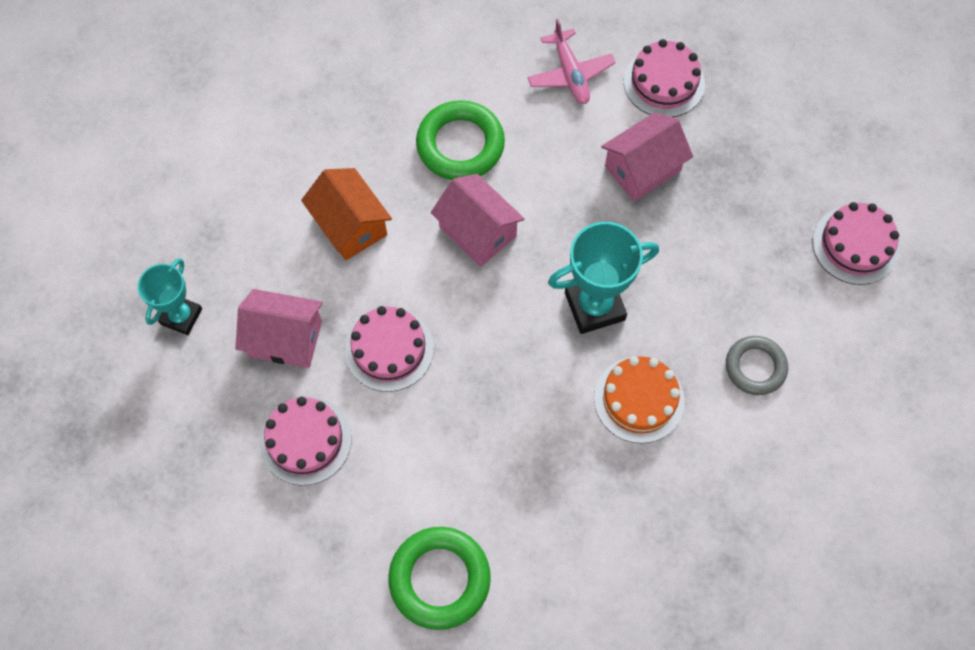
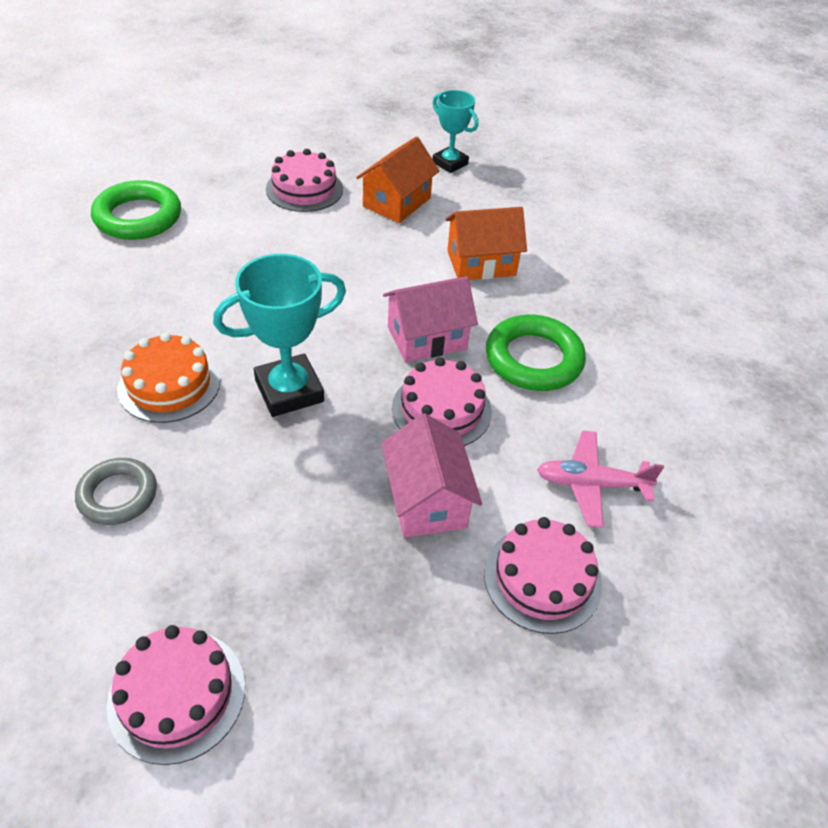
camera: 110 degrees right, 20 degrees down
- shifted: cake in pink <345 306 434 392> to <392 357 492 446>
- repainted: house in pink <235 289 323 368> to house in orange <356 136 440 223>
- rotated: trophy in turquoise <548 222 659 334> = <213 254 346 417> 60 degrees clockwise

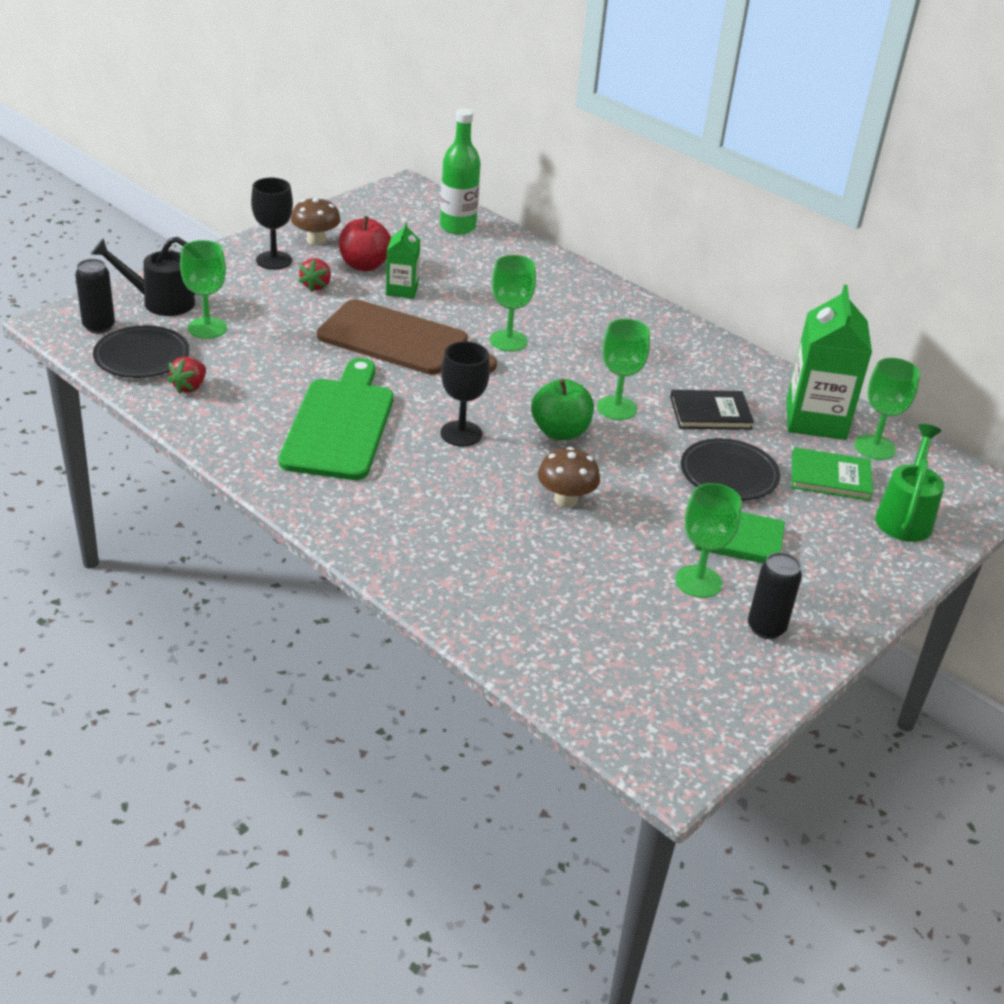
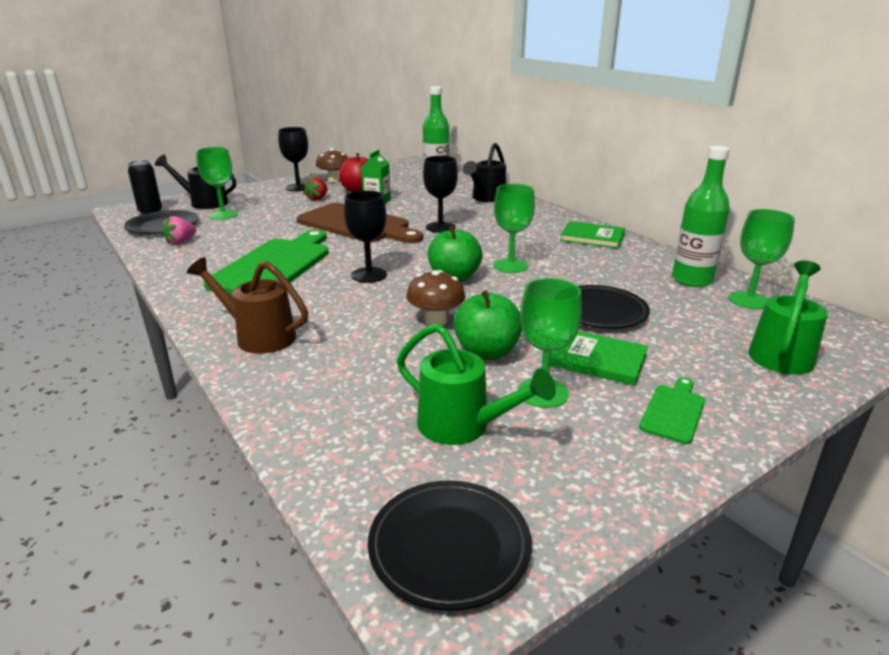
camera: 15 degrees right, 10 degrees down
- gone: book in black <670 390 754 430>
- gone: can in black <748 552 802 639>
- new: watering can in brown <187 257 308 354>
- new: plate in black <368 480 532 611>
- new: watering can in green <397 323 556 445>
- new: apple in green <454 290 522 360>
- new: watering can in black <463 143 506 202>
- new: cutting board in green <639 377 705 444>
- shifted: book in green <792 447 873 501> to <560 221 625 249>
- swapped: carton in green <786 285 872 440> to bottle in green <672 146 730 287>
- repainted: strawberry in red <167 357 206 394> to strawberry in pink <162 216 196 244>
- repainted: goblet in green <490 255 536 352> to goblet in black <423 156 458 233>

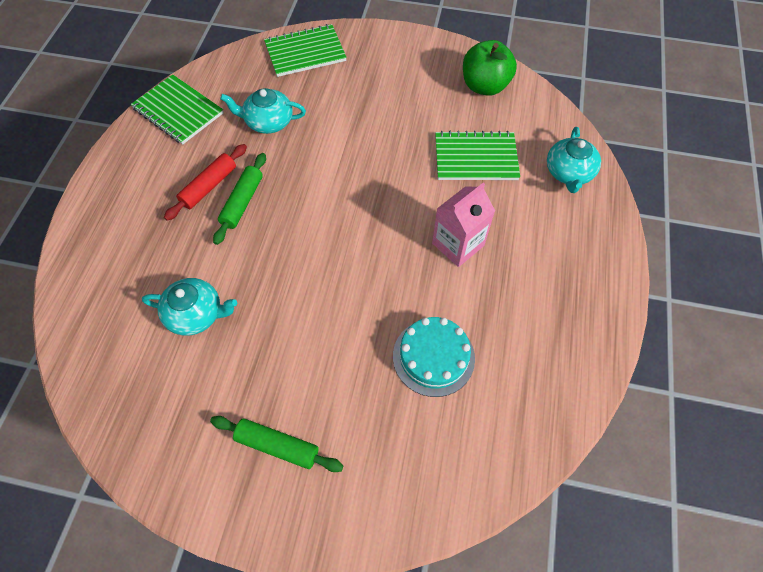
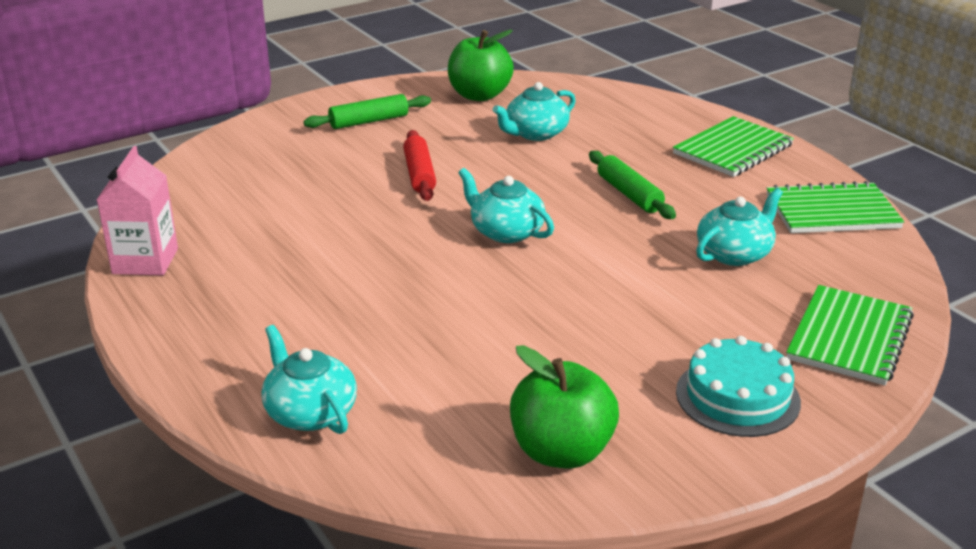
camera: 135 degrees right, 30 degrees down
- new: apple in green <448 30 514 101>
- new: teapot in turquoise <458 168 554 243>
- shifted: rolling pin in red <164 144 247 221> to <403 130 436 201>
- shifted: cake in turquoise <393 317 475 397> to <676 336 801 437>
- shifted: carton in pink <432 183 495 267> to <97 146 178 276>
- shifted: notebook in green <435 131 520 180> to <673 116 794 177>

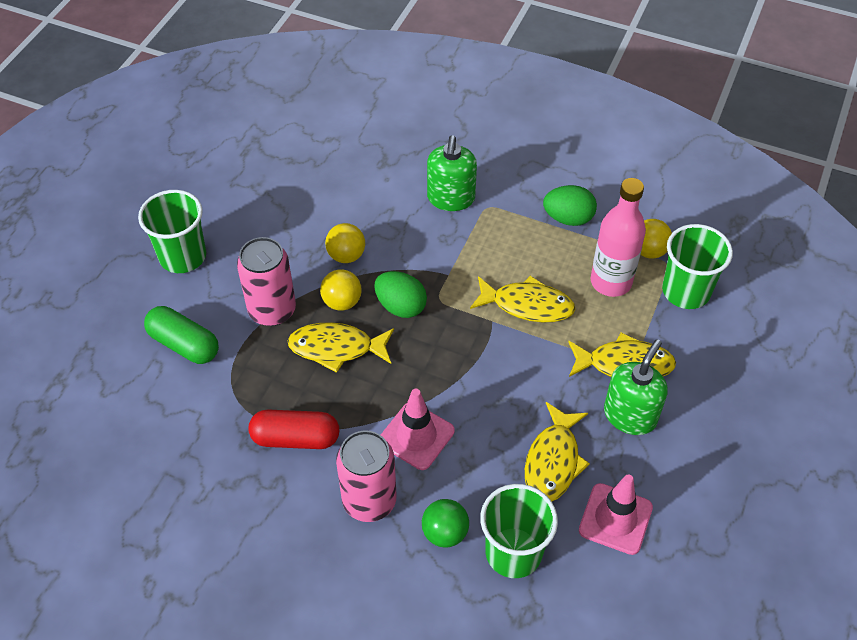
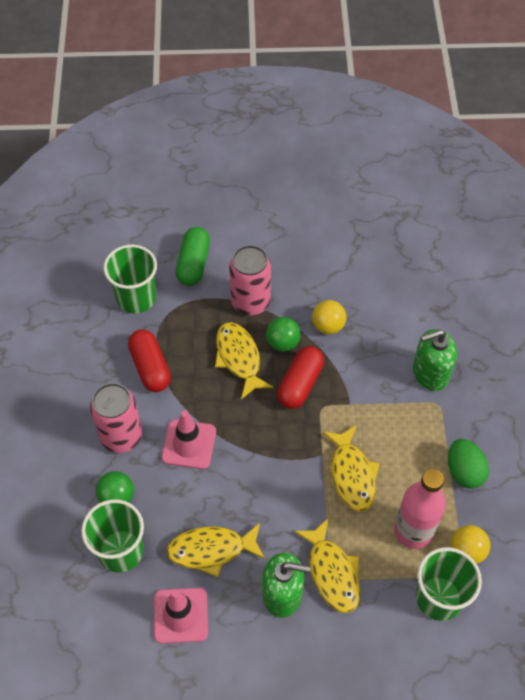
camera: 65 degrees right, 5 degrees up
- shifted: cup in green <138 190 206 273> to <103 245 157 314>
- swapped: egg in green <374 271 427 318> to capsule in red <277 346 324 409>
- repainted: ball in yellow <320 269 362 311> to ball in green <266 317 301 352>

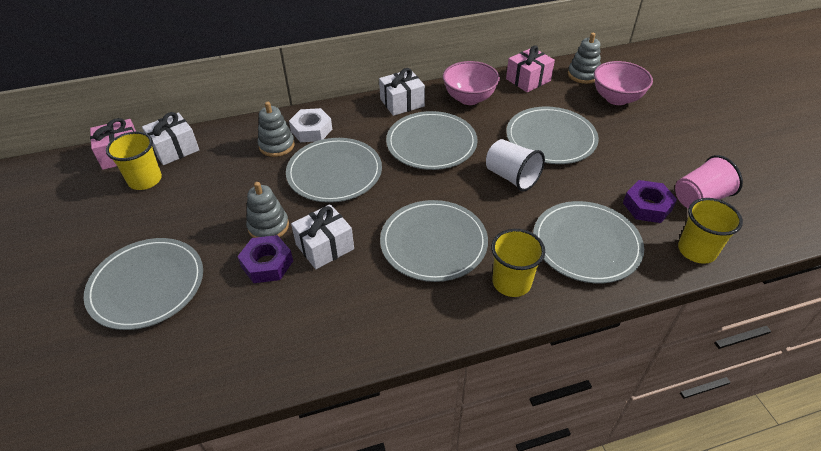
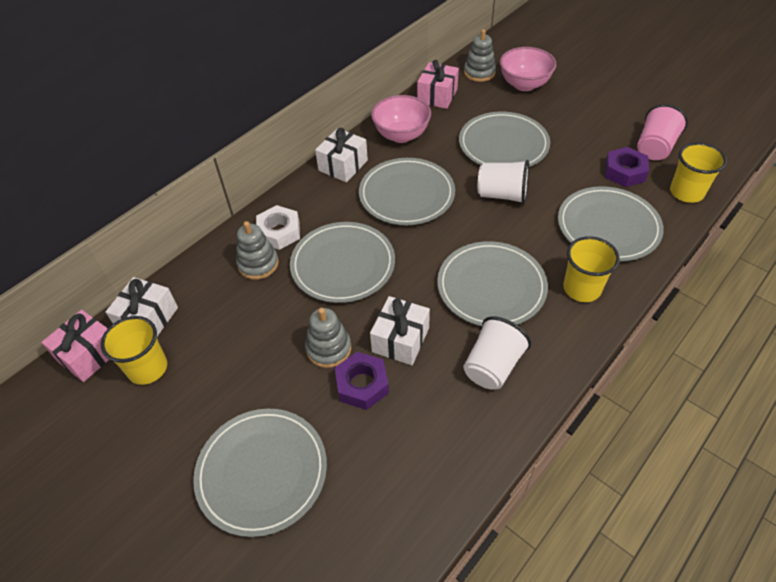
camera: 30 degrees left, 5 degrees up
- new: cup in white <463 316 531 390>

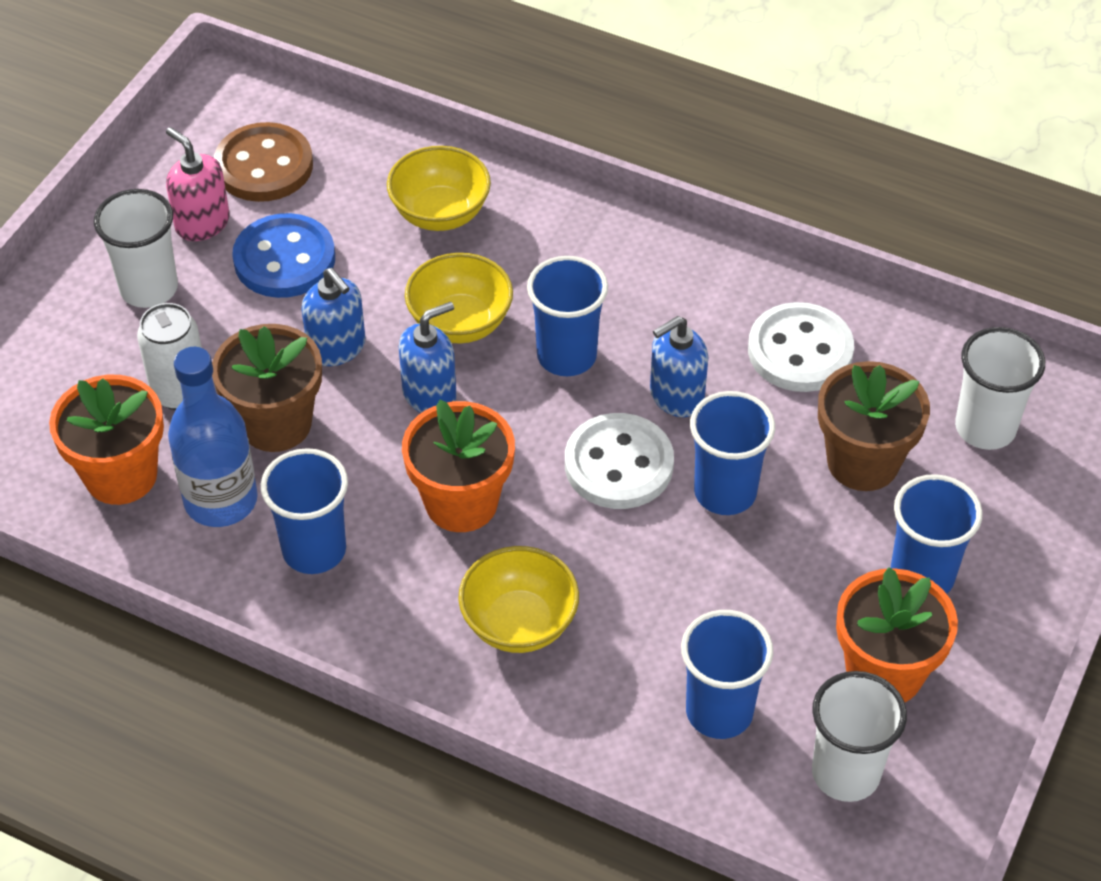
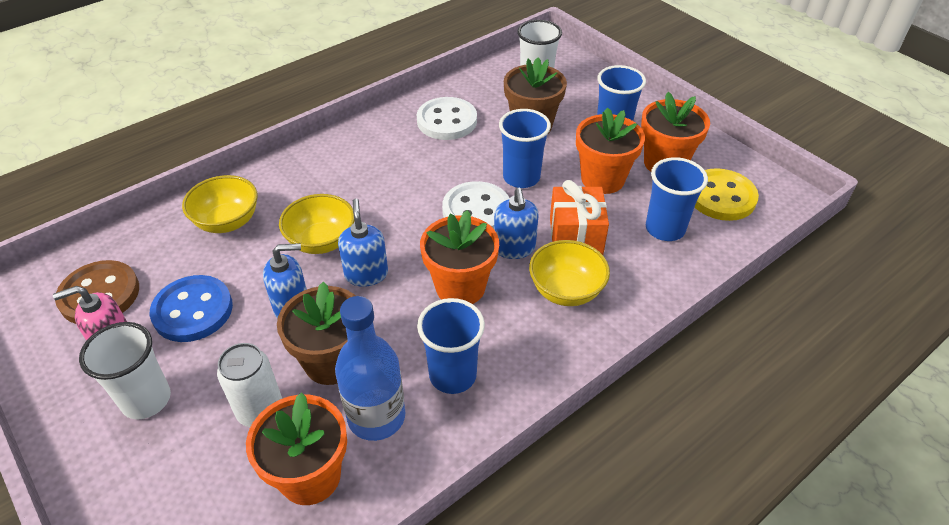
camera: 65 degrees left, 5 degrees down
- gone: cup in blue <527 256 608 376>
- new: gift in orange <550 180 609 255>
- new: flower pot in orange <576 108 645 194>
- shifted: soap dispenser in blue <650 316 708 417> to <494 188 539 259>
- swapped: cup in white <812 671 907 802> to button in yellow <695 168 759 221>

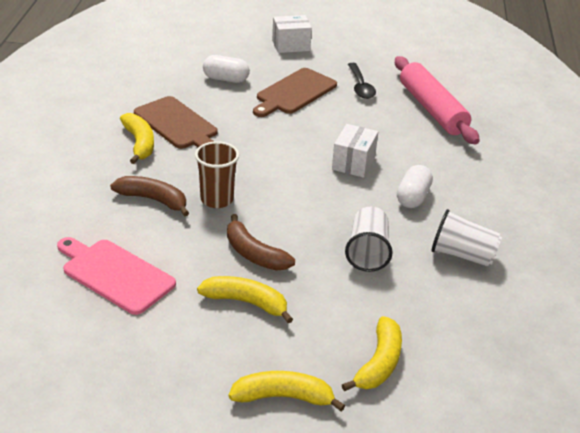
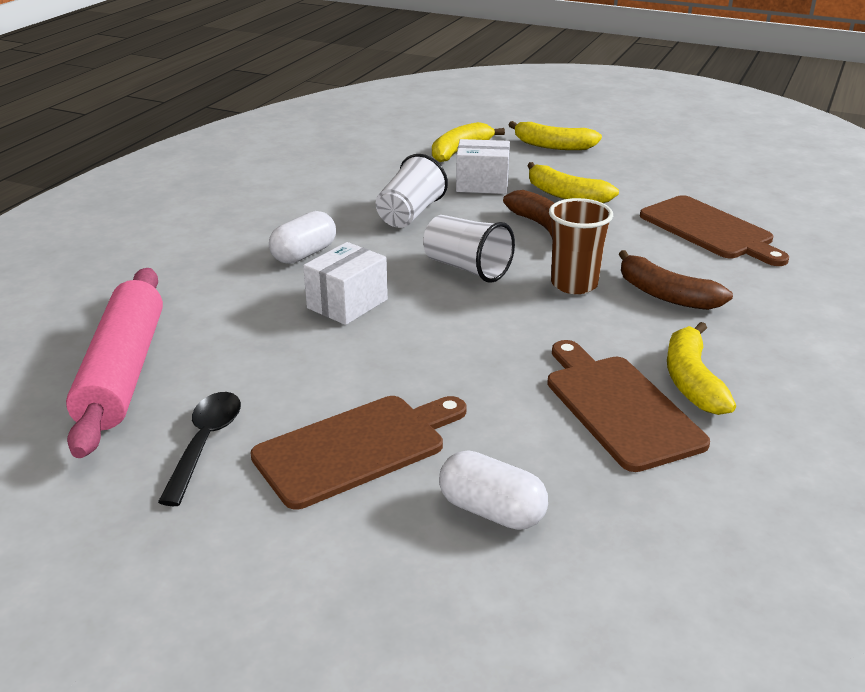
camera: 160 degrees left, 5 degrees down
- shifted: box in white <272 15 312 53> to <456 139 510 194>
- shifted: cup in white <431 209 502 267> to <423 215 515 283>
- repainted: cutting board in pink <57 237 176 315> to cutting board in brown <640 195 789 266>

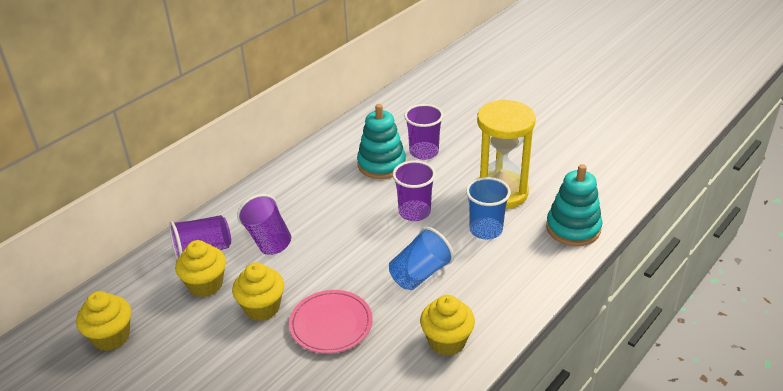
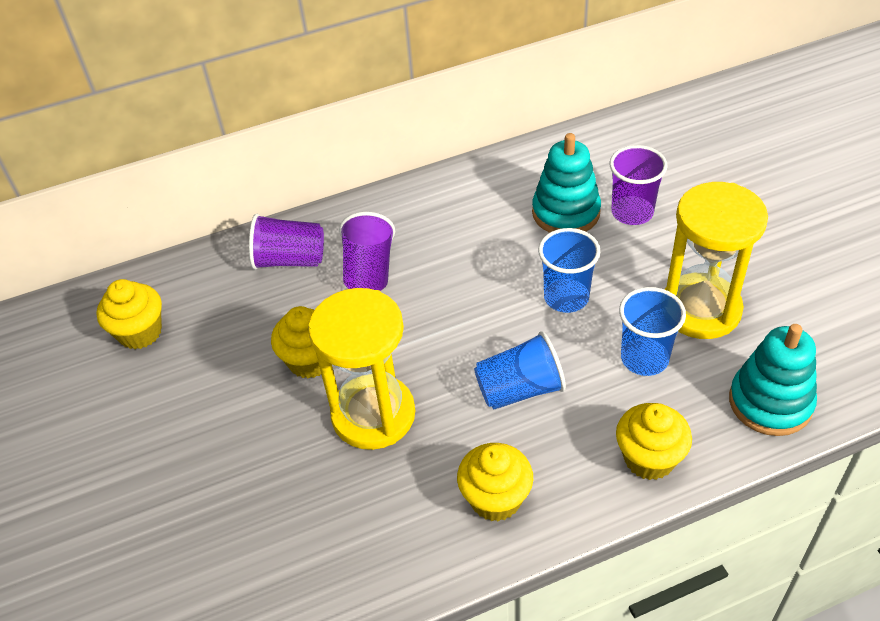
camera: 30 degrees right, 10 degrees up
- shifted: cupcake in yellow <175 240 226 297> to <616 403 692 480>
- swapped: plate in pink <289 290 373 353> to hourglass in yellow <308 288 415 450>
- repainted: cup in purple <393 160 436 221> to cup in blue <538 228 600 313>

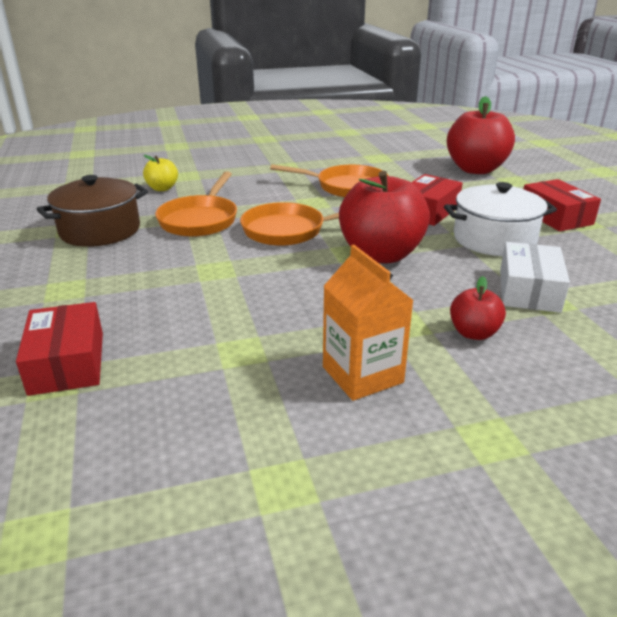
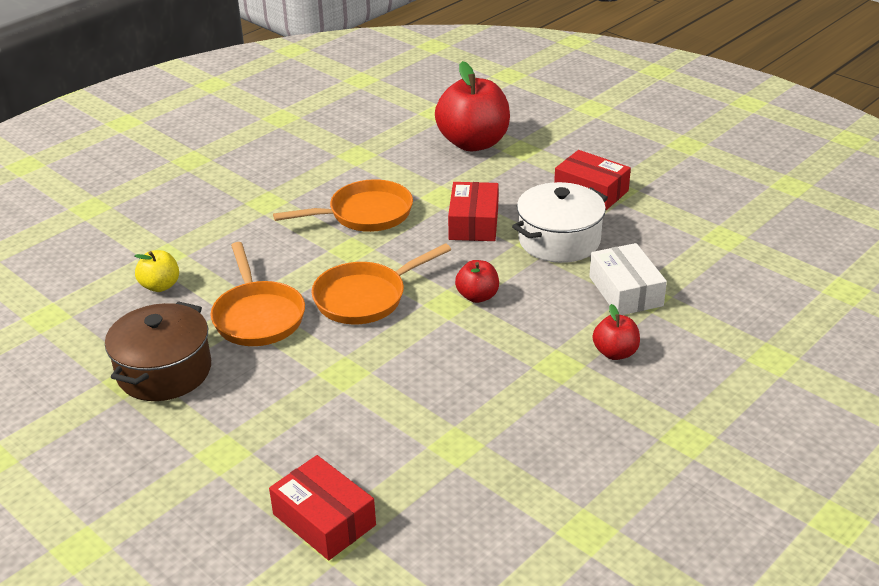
camera: 30 degrees left, 5 degrees up
- gone: carton in orange <323 245 414 401>
- scaled: apple in red <339 171 430 263> = <455 260 499 303> x0.48

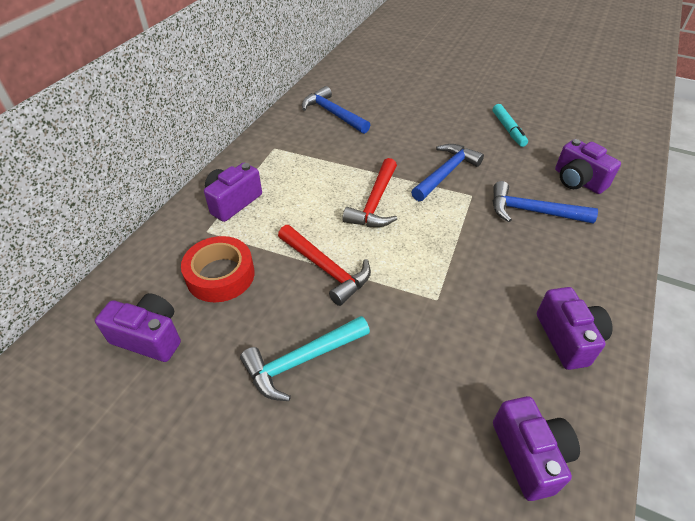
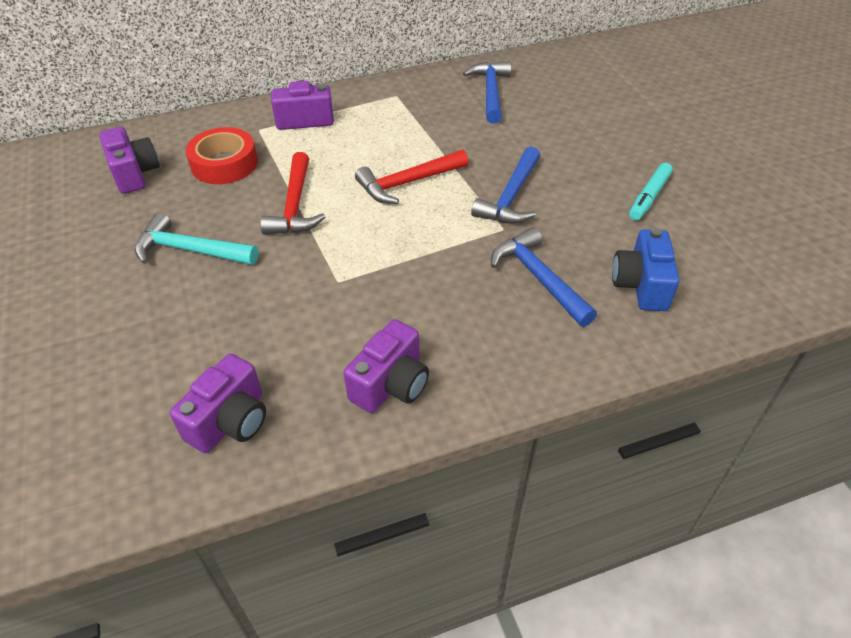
camera: 45 degrees right, 0 degrees up
- repainted: camera in purple <555 139 621 194> to camera in blue <612 228 679 311>
- rotated: hammer in blue <411 144 484 201> = <471 146 540 224> 120 degrees clockwise

